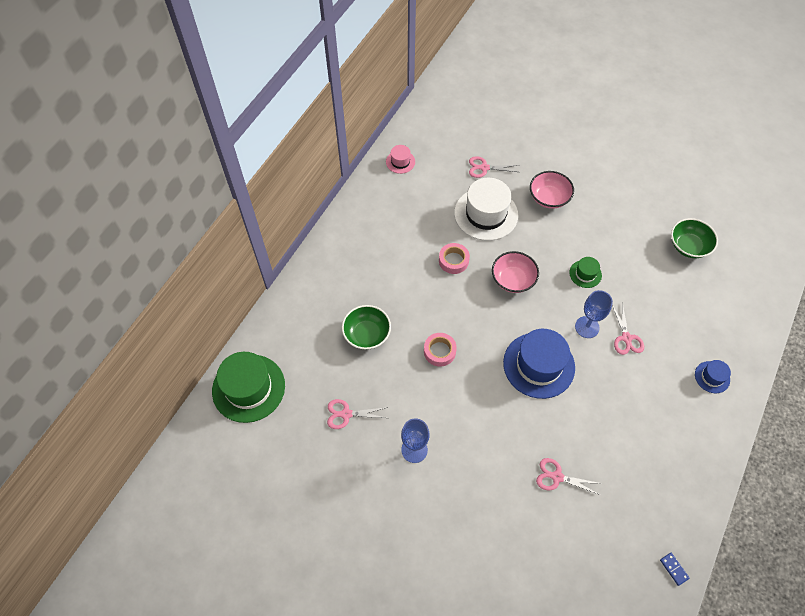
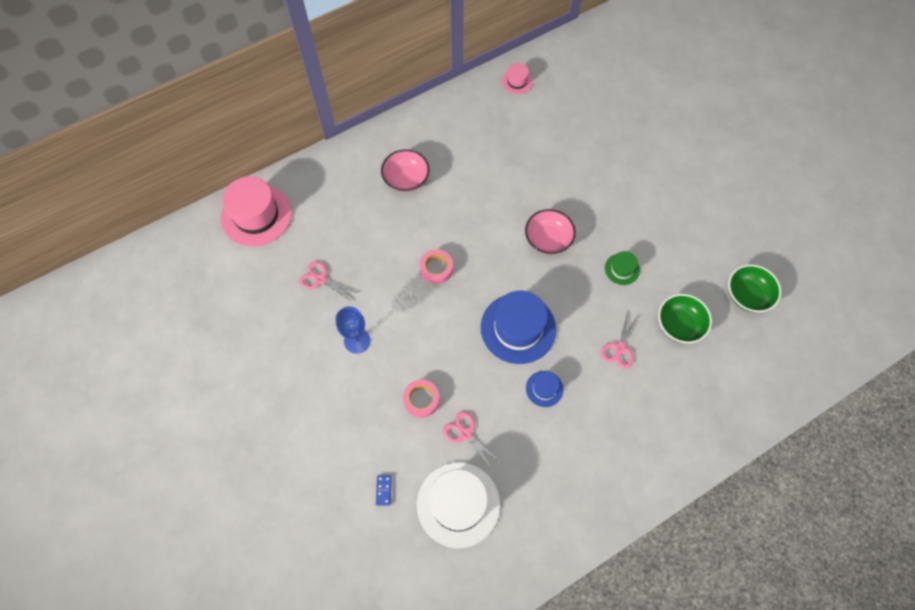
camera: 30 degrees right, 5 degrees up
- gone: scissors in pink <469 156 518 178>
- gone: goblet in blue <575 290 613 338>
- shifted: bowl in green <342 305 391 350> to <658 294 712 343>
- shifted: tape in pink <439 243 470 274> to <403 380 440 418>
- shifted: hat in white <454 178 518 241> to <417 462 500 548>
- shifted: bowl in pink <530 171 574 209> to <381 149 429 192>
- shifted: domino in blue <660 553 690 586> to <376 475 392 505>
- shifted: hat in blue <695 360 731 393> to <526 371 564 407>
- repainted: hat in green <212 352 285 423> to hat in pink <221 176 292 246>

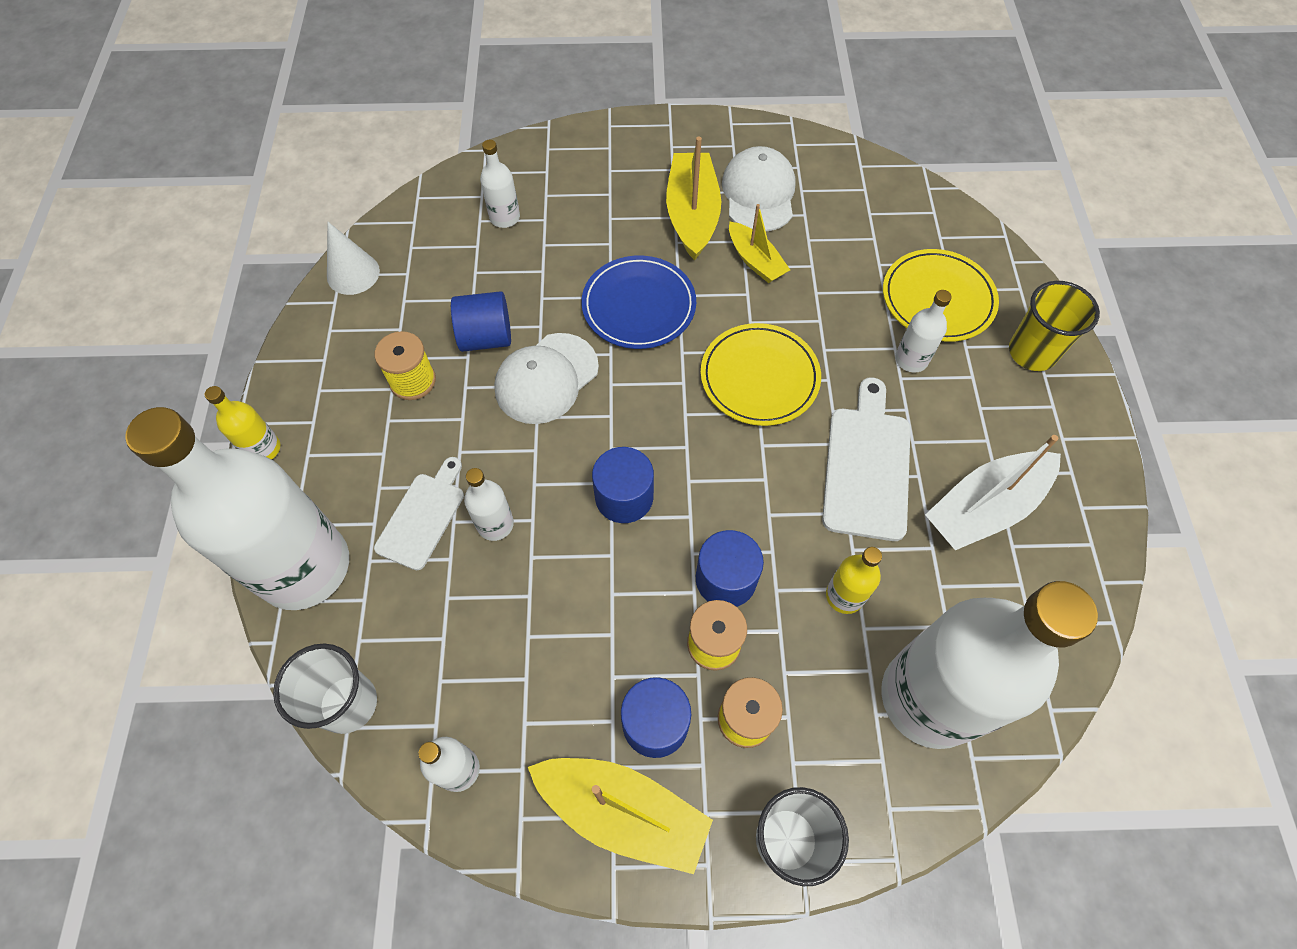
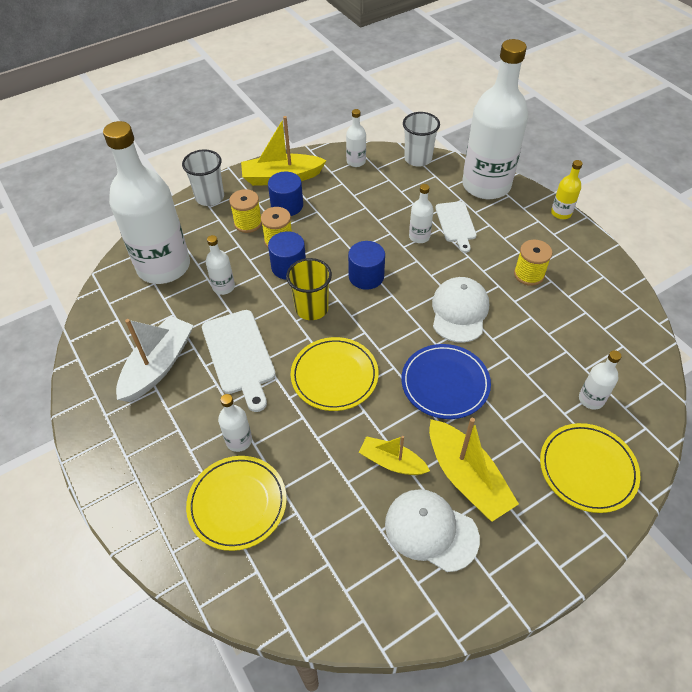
camera: 150 degrees right, 10 degrees down
- gone: cone in white <327 222 380 295>
- gone: cylinder in blue <451 291 511 352>
- new: plate in yellow <540 423 640 513>
- shifted: cup in yellow <1009 281 1100 371> to <286 258 332 320>
- repainted: bottle in yellow <826 547 882 614> to bottle in white <206 235 235 295>
- rotated: cap in white <722 146 796 231> = <385 489 480 572> 150 degrees clockwise

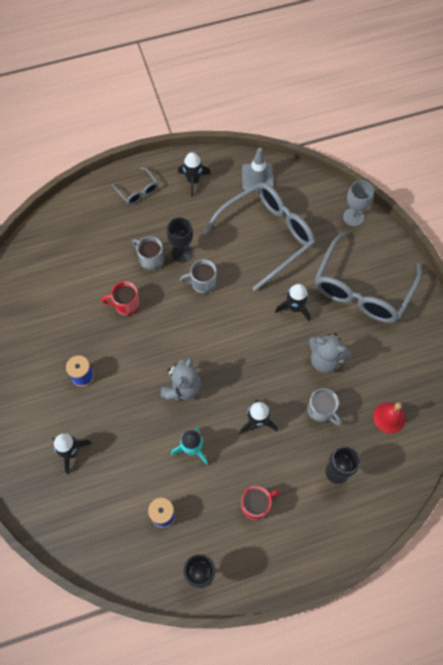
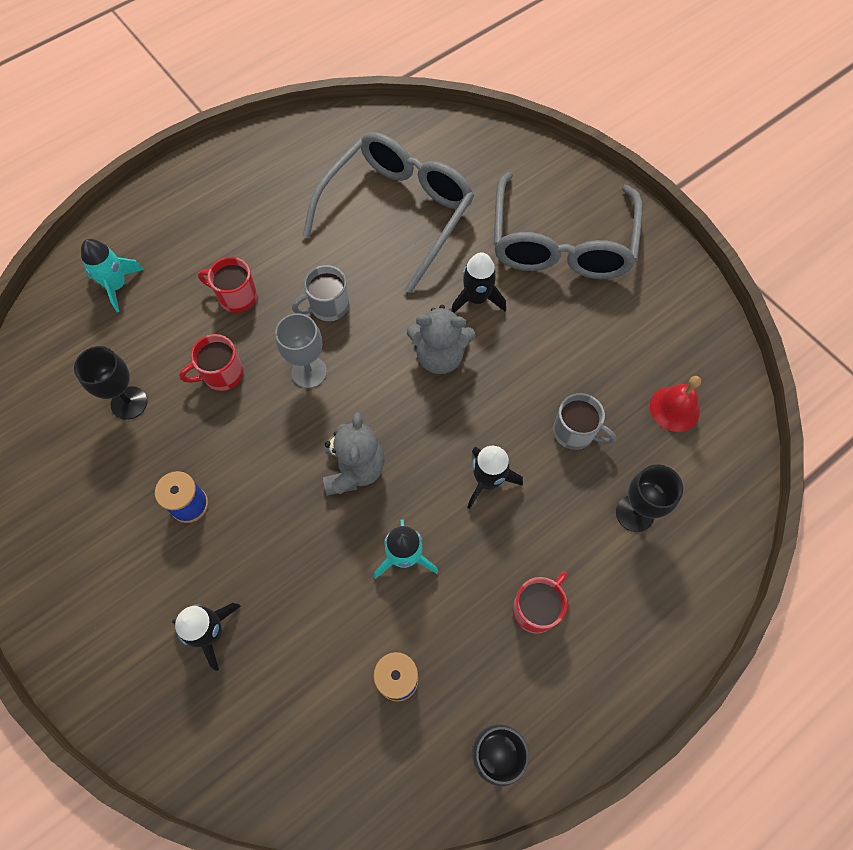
camera: 20 degrees left, 0 degrees up
- gone: glasses in grey <112 167 158 205>
- gone: rocket in black <178 152 211 197>
- gone: traffic cone in grey <242 148 274 191>
- new: rocket in turquoise <81 239 144 312>
- shifted: goblet in black <167 217 193 263> to <74 346 147 420>
- shifted: teddy bear in grey <309 333 351 373> to <407 305 475 374>
- shifted: goblet in grey <343 180 374 226> to <275 313 327 388>
- repainted: mug in grey <132 236 164 270> to mug in red <198 257 257 313>

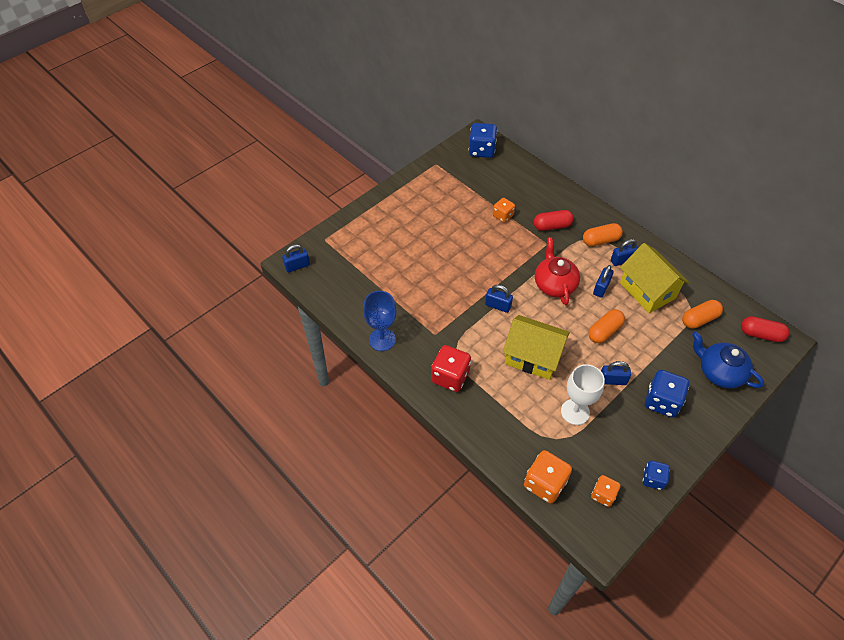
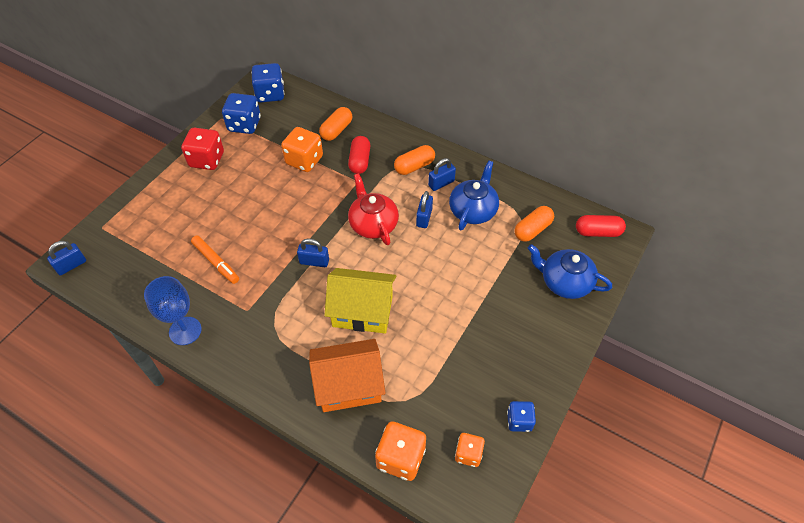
camera: 15 degrees left, 0 degrees up
- gone: goblet in white <561 364 605 425>
- gone: padlock in blue <601 361 631 385>
- new: marker in orange <191 235 239 284>
- new: house in orange <309 339 386 412>
- shifted: dice in red <431 345 471 392> to <181 128 224 170>
- shifted: capsule in orange <588 309 625 343> to <319 107 352 141>
- shifted: dice in blue <645 370 689 417> to <222 93 261 134>
- swapped: house in yellow <620 243 689 313> to teapot in blue <449 161 499 230>
- rotated: capsule in red <534 210 574 231> = <348 136 370 174> 60 degrees counterclockwise
- scaled: dice in orange <493 198 515 223> = <281 127 323 172> x1.65

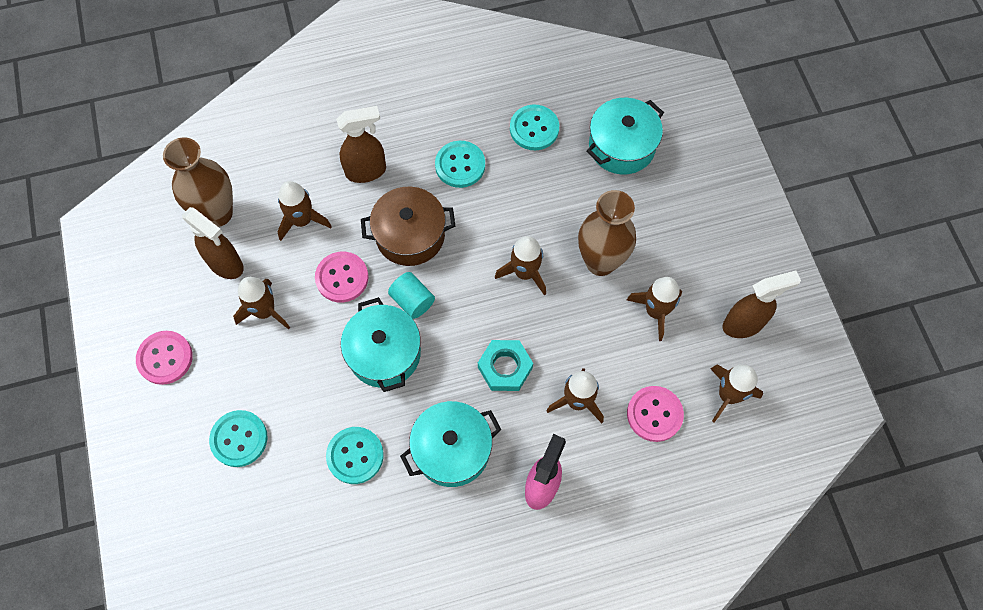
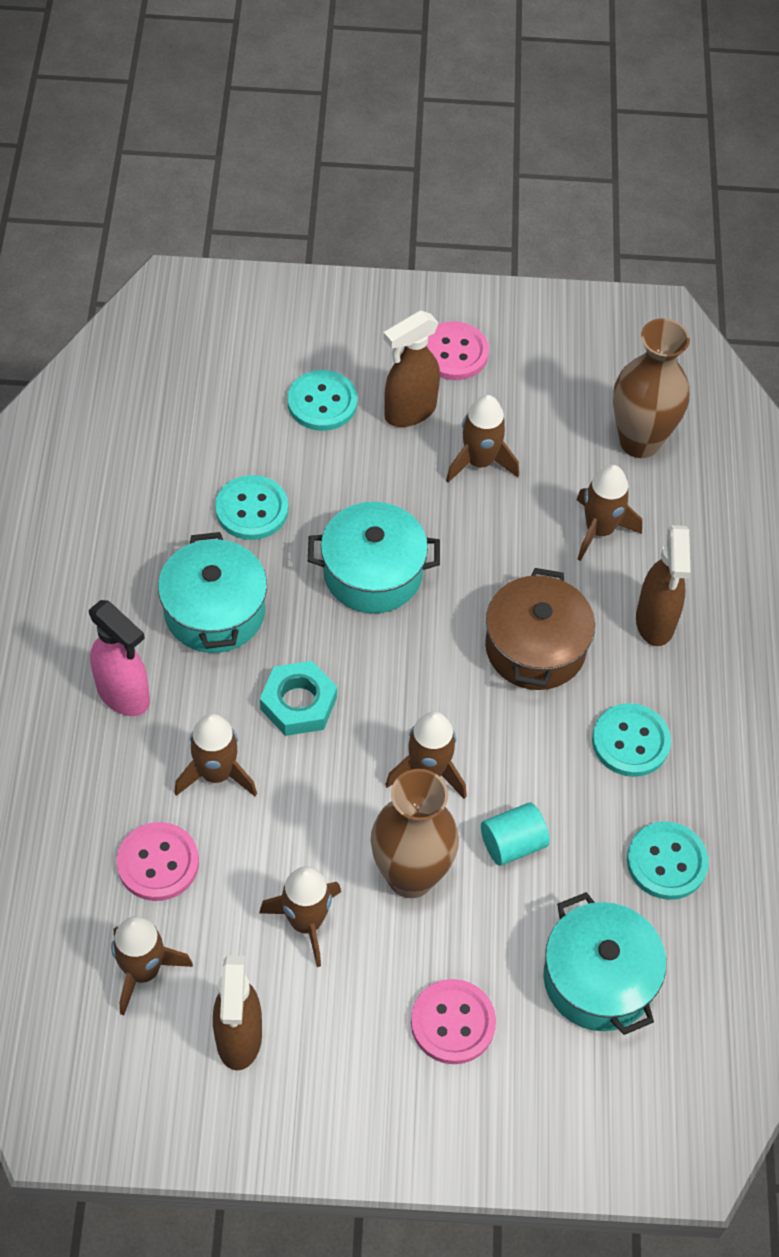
camera: 105 degrees right, 10 degrees down
- shifted: spray bottle in brown <182 207 244 279> to <383 310 440 427>
- shifted: button in pink <315 252 369 302> to <411 979 496 1064>
- shifted: cylinder in turquoise <388 272 435 319> to <481 803 550 866>

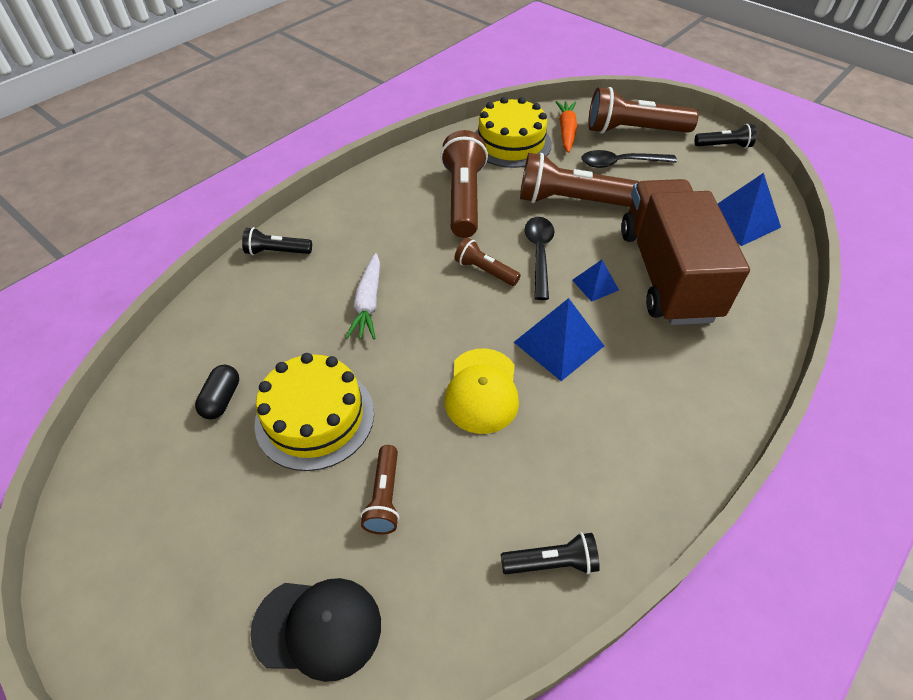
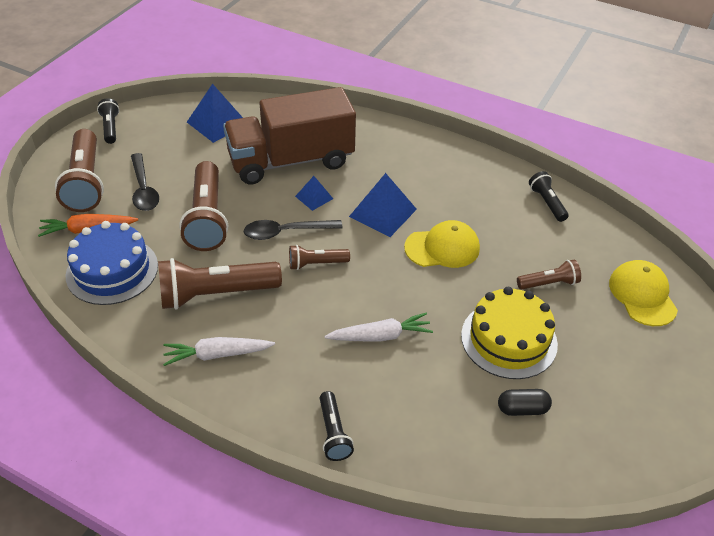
camera: 105 degrees left, 5 degrees down
- new: carrot in white <163 337 275 366>
- repainted: cap in black <250 578 381 682> to cap in yellow <609 260 678 326>
- repainted: cake in yellow <475 97 552 168> to cake in blue <65 221 158 305>
- rotated: flashlight in brown <454 238 521 286> = <289 245 350 270> 60 degrees clockwise

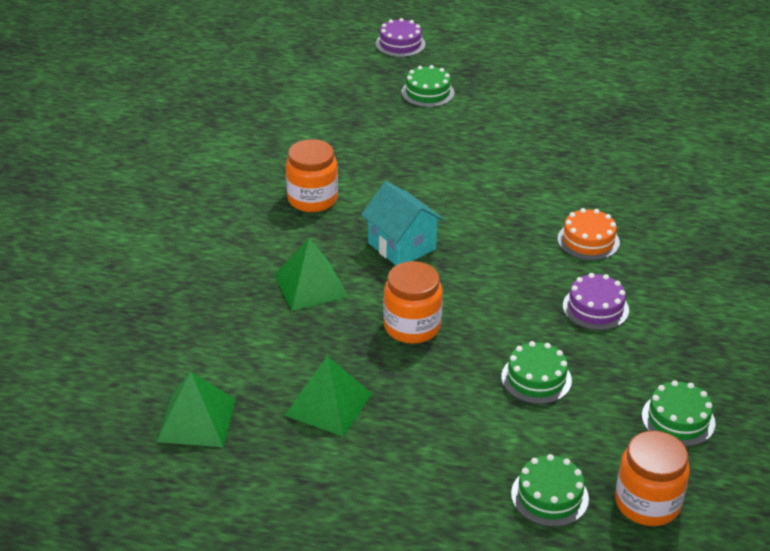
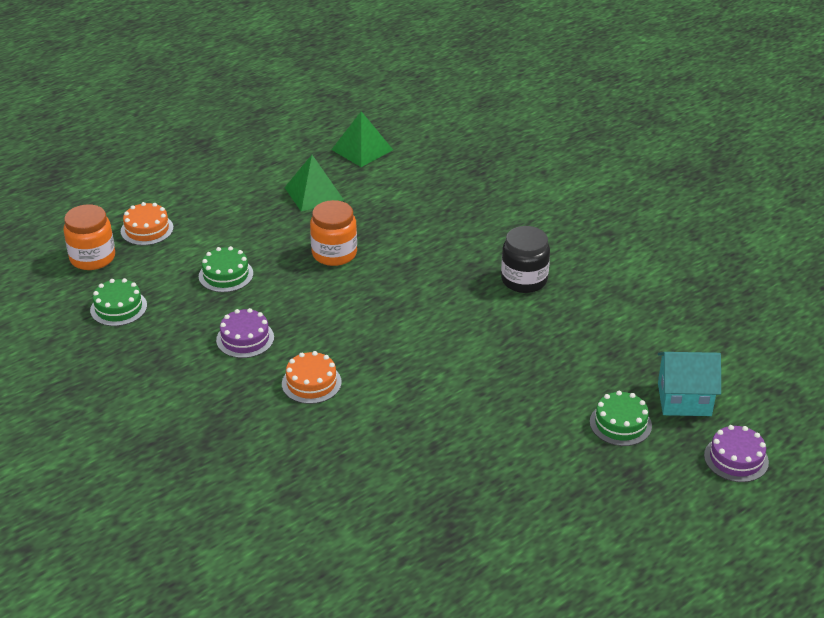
camera: 130 degrees right, 0 degrees up
- gone: pyramid in green <274 239 348 311>
- shifted: house in turquoise <361 181 444 265> to <658 352 721 416>
- repainted: jar in orange <286 139 338 212> to jar in black <501 226 550 293>
- repainted: cake in green <511 454 589 527> to cake in orange <121 202 174 246>

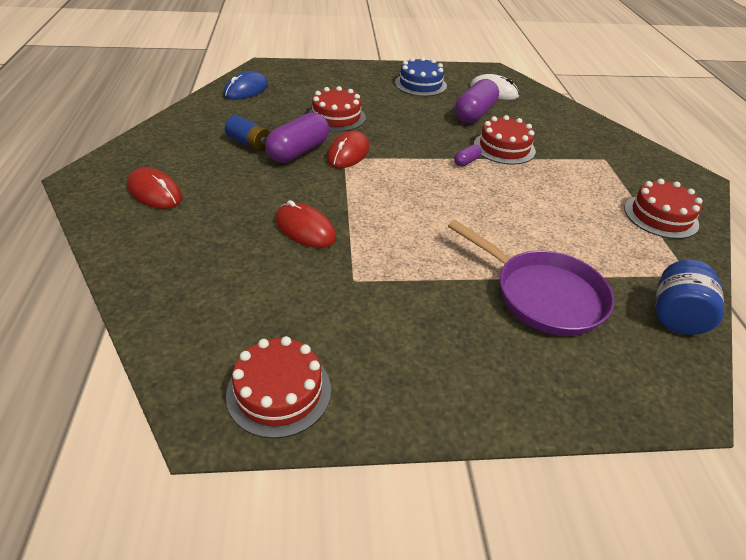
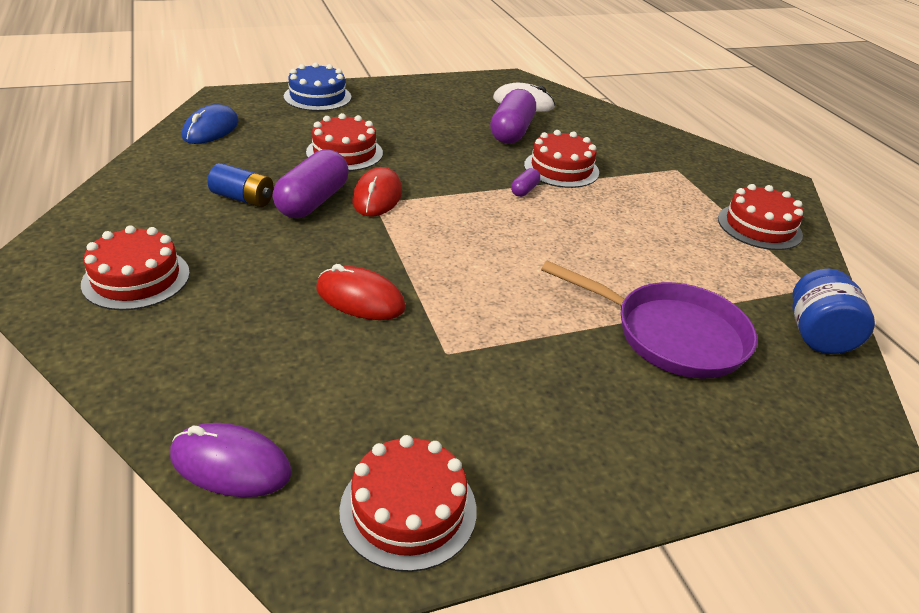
camera: 15 degrees left, 5 degrees down
- new: mouse in purple <170 423 292 497>
- shifted: cake in blue <395 57 447 96> to <284 62 351 111>
- swapped: mouse in red <127 167 182 209> to cake in red <81 225 190 310>

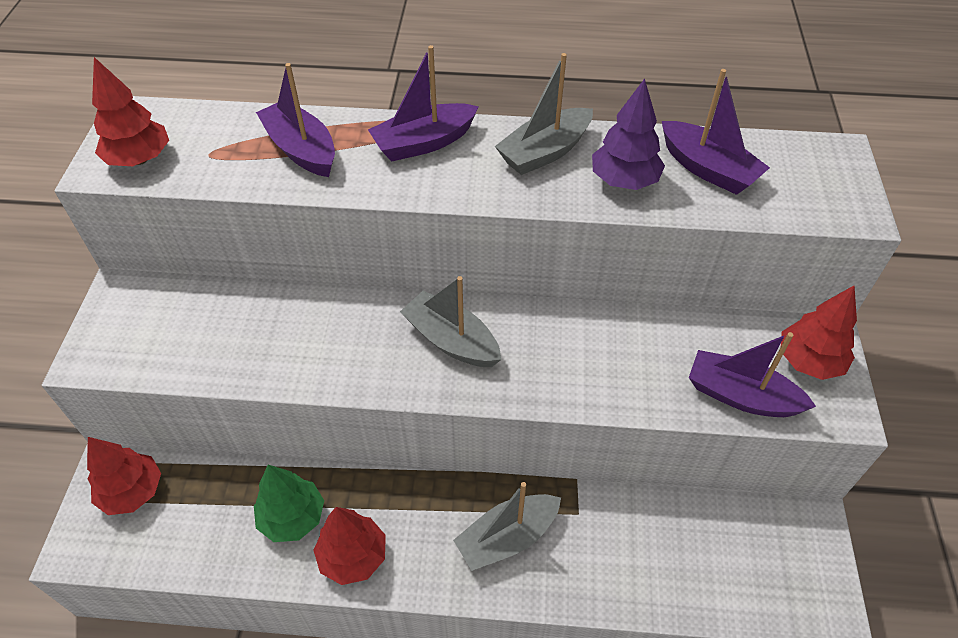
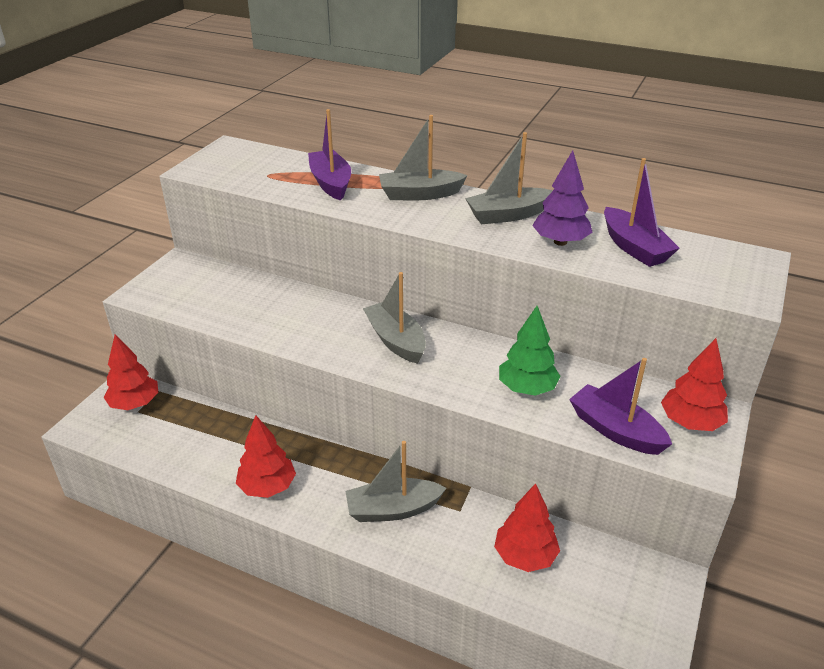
camera: 20 degrees right, 15 degrees down
- shifted: tree in red <92 57 169 166> to <494 483 560 572>
- shifted: tree in green <254 465 324 542> to <499 306 561 396>
- repainted: boat in purple <368 45 479 162> to boat in grey <379 115 468 200>

